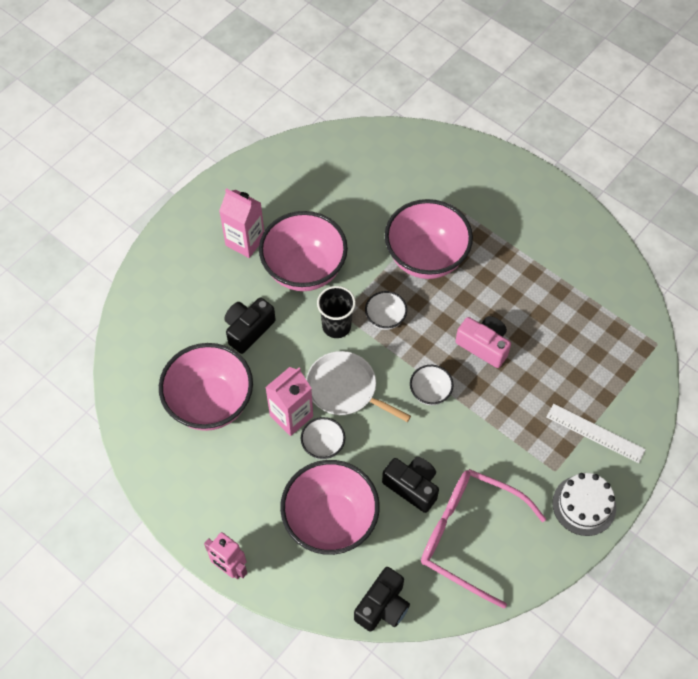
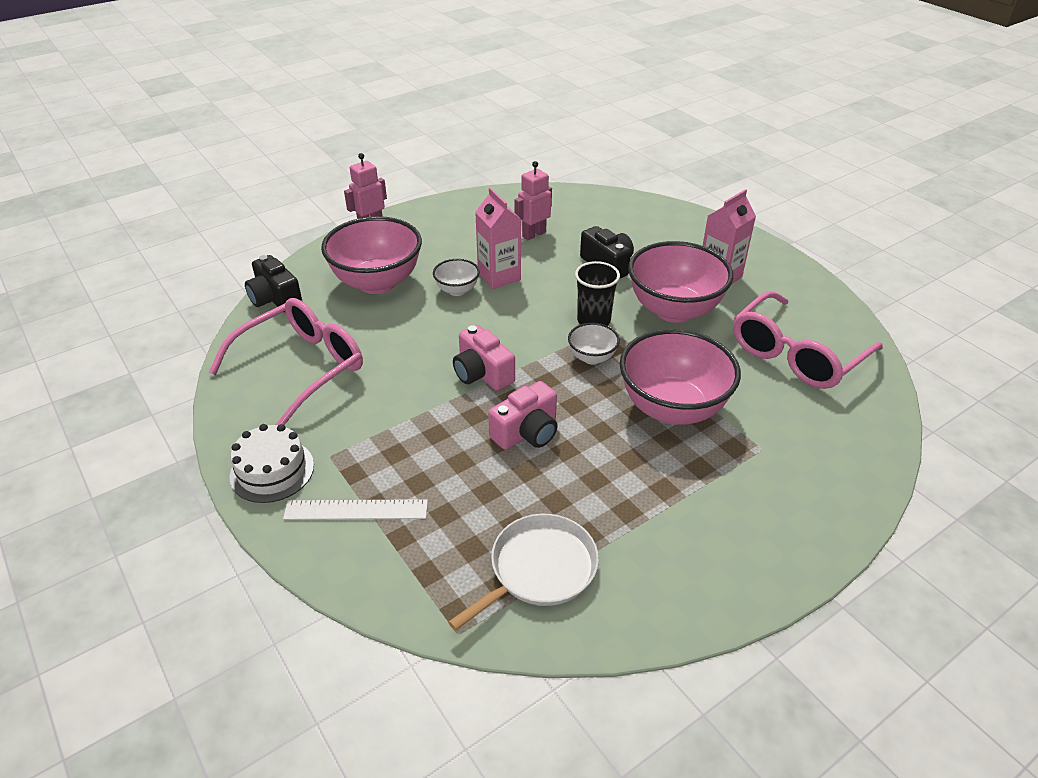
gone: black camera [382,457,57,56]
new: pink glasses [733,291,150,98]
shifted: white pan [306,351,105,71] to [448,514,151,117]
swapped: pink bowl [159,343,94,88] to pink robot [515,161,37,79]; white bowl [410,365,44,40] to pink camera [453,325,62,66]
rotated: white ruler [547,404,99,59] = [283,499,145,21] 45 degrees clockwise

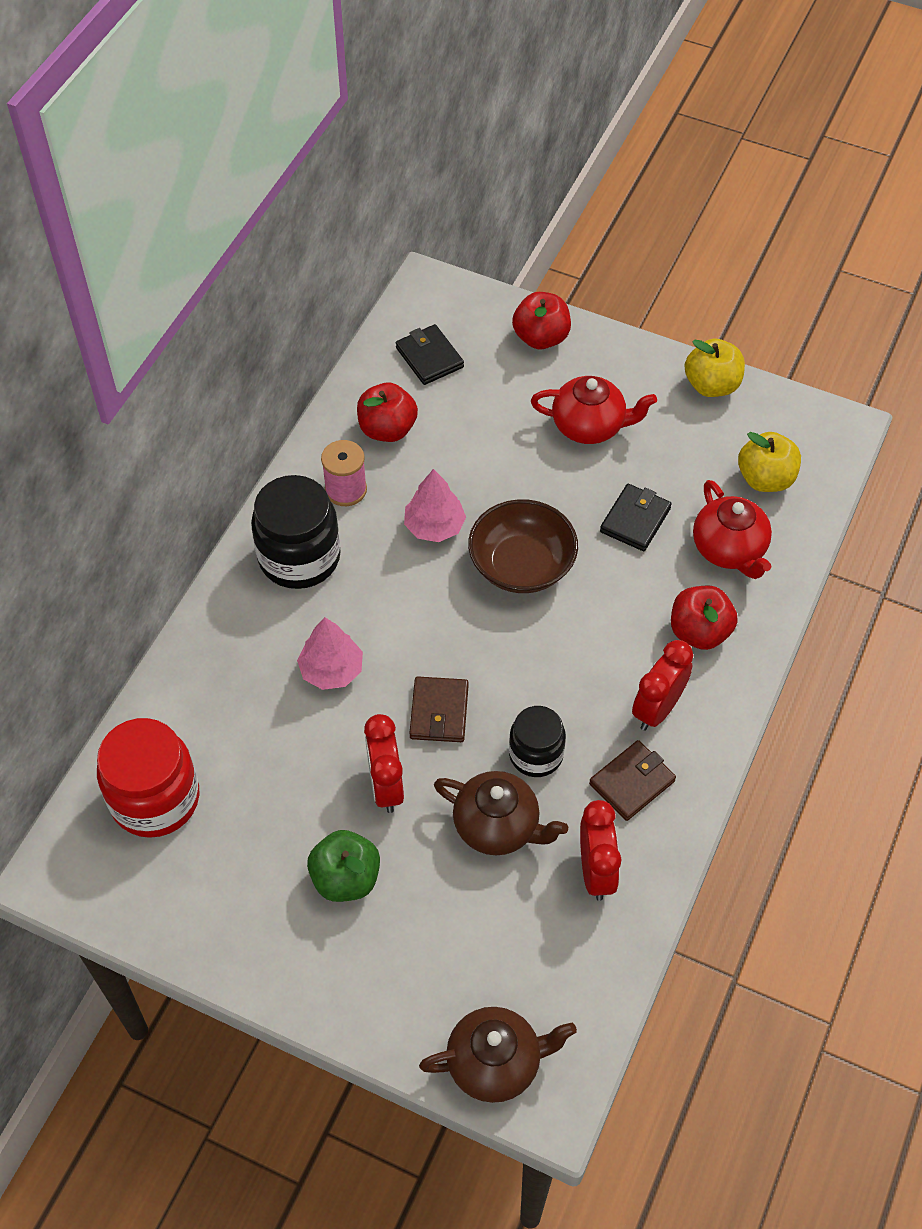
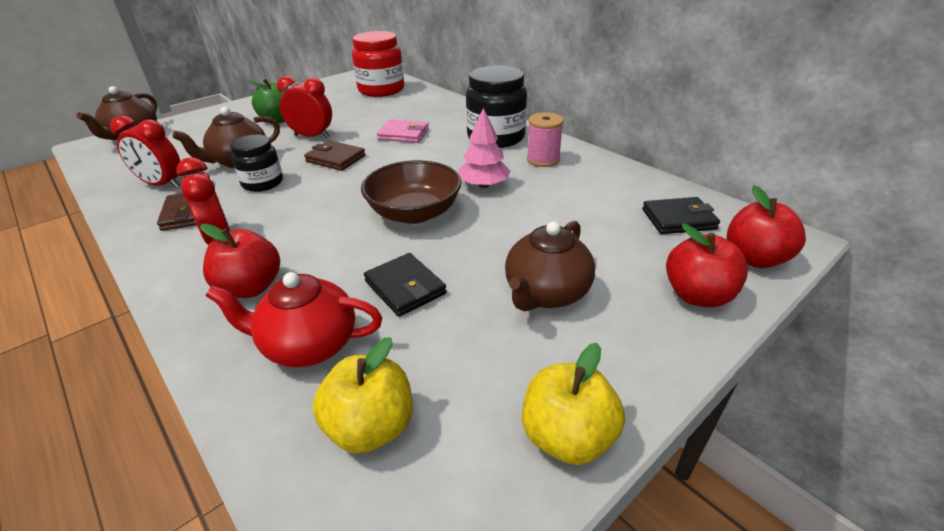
shifted: red apple [357,383,61,59] to [727,185,79,83]
swapped: pink tree [297,617,66,73] to pink wallet [377,120,52,23]
repainted: red teapot [531,376,126,68] to brown teapot [505,221,90,90]

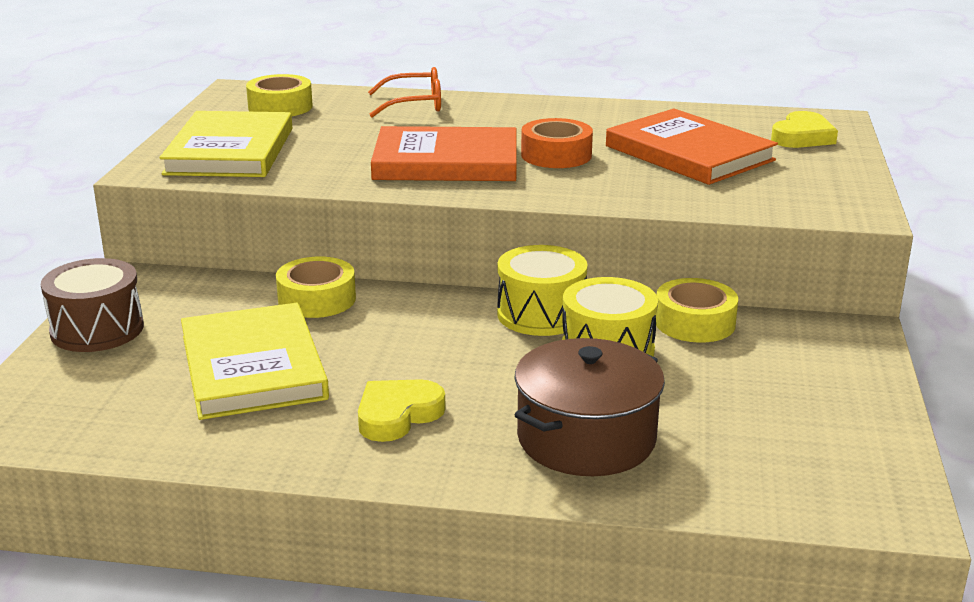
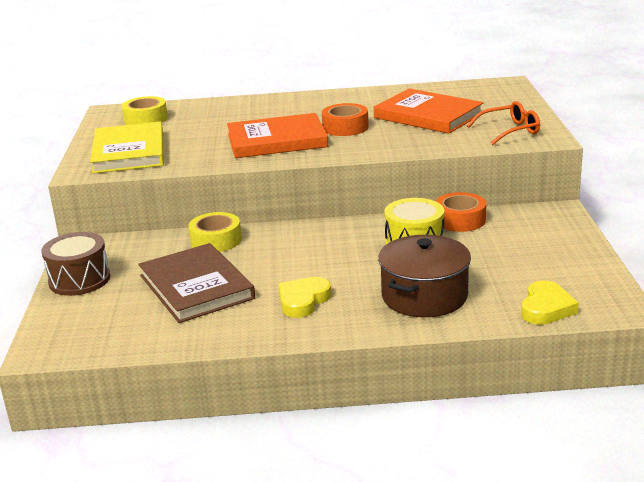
gone: yellow drum [497,245,91,91]
shifted: orange glasses [368,67,73,50] to [467,101,73,44]; yellow heart [771,111,67,37] to [521,281,58,44]
repainted: yellow book [181,303,148,117] to brown book [139,243,116,80]; yellow tape [655,278,83,65] to orange tape [436,192,50,40]

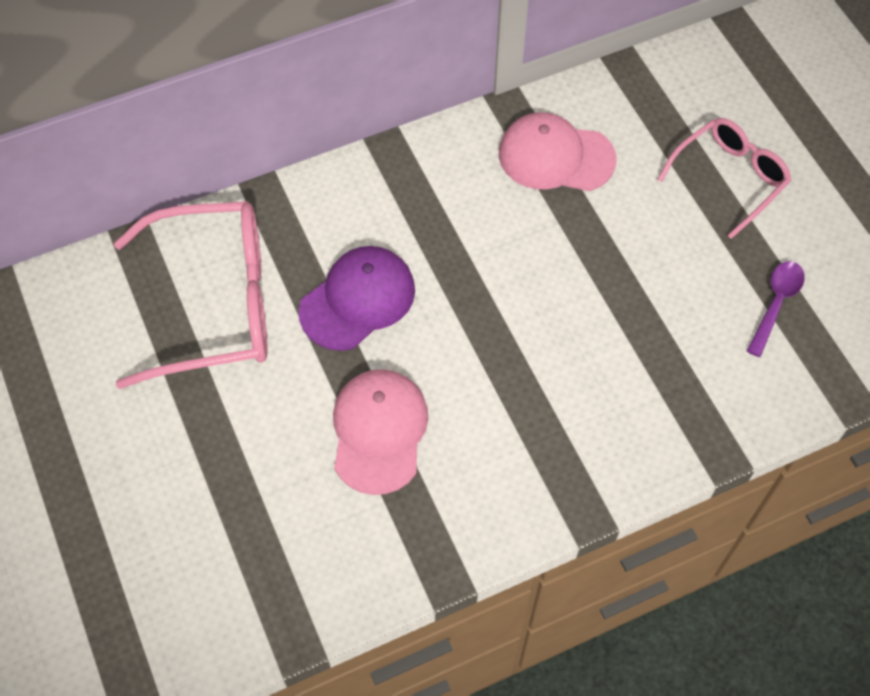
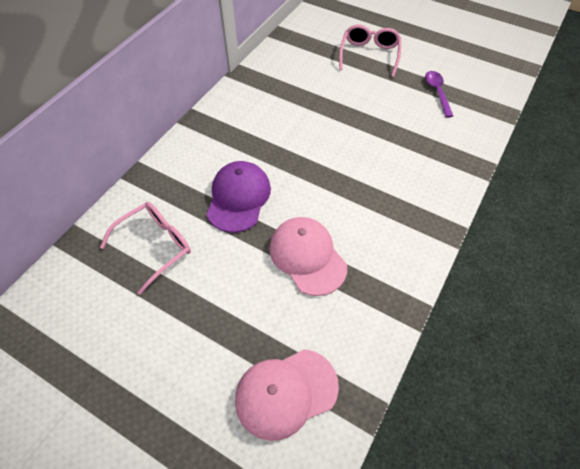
shifted: pink cap [499,112,117,79] to [235,349,104,92]
scaled: pink glasses [114,201,154,188] = [100,202,91,93] x0.61

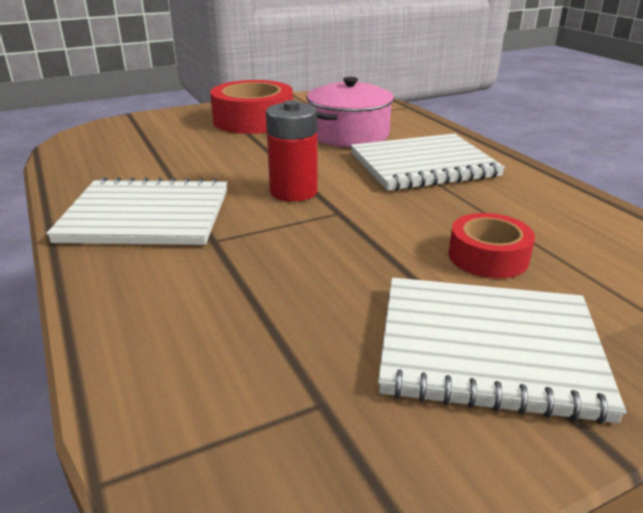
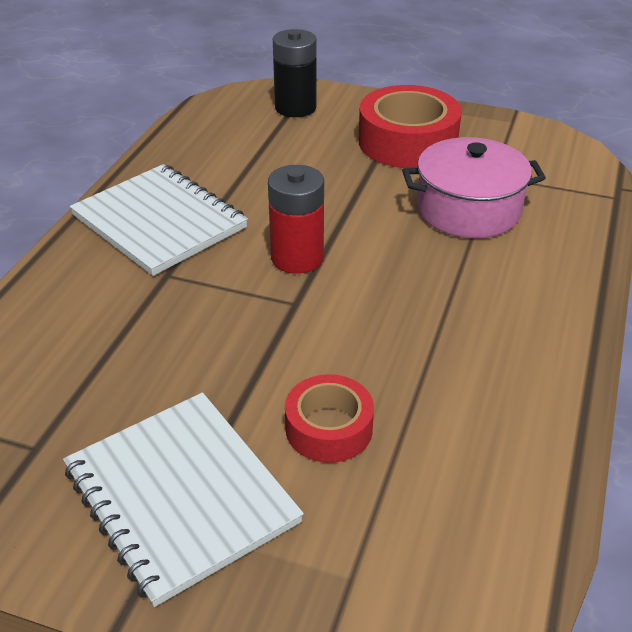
gone: white notebook [350,133,155,58]
new: black battery [273,29,44,88]

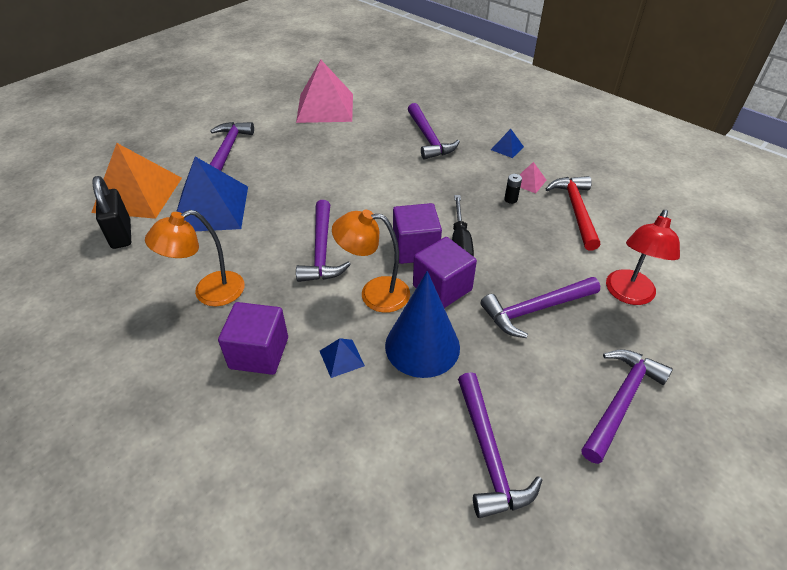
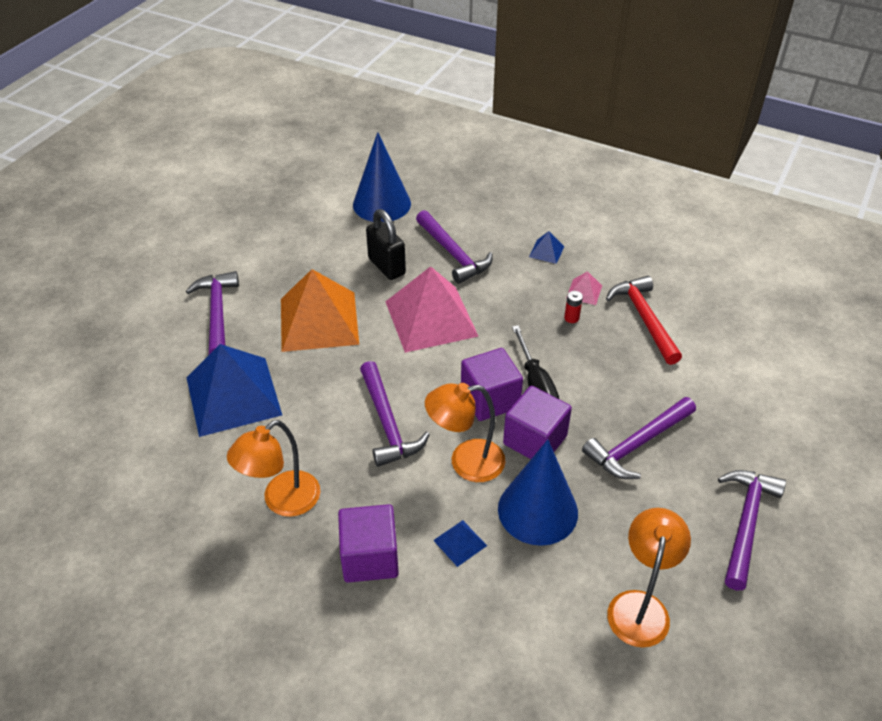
gone: red lamp [606,210,74,95]
new: blue cone [353,132,58,90]
shifted: orange pyramid [91,143,91,76] to [281,269,78,83]; black padlock [92,176,39,73] to [366,209,40,71]; pink pyramid [296,60,57,63] to [385,266,94,87]
swapped: purple hammer [458,372,84,146] to orange lamp [607,508,84,140]
repainted: black battery [504,174,18,30] to red battery [564,291,19,32]

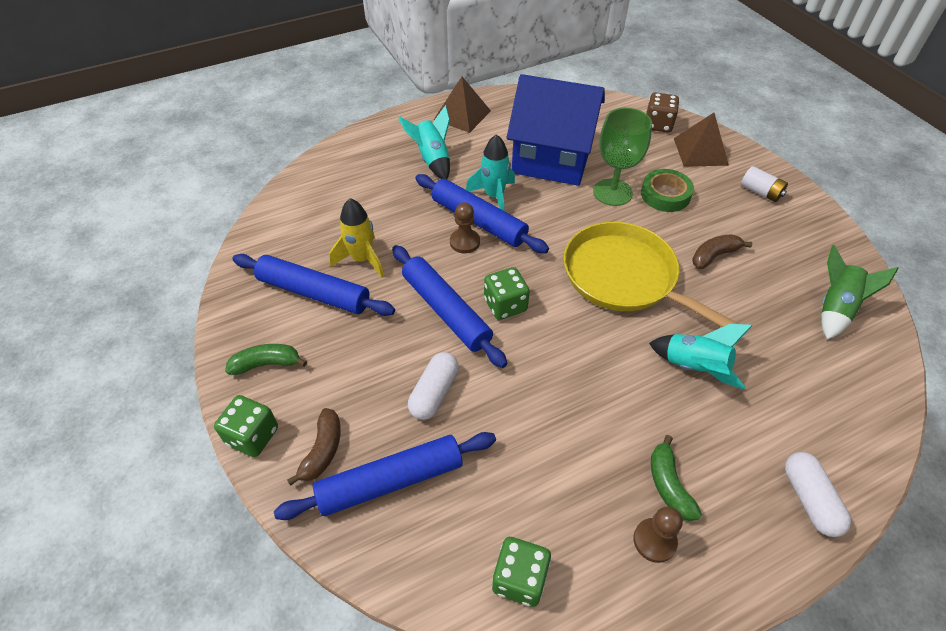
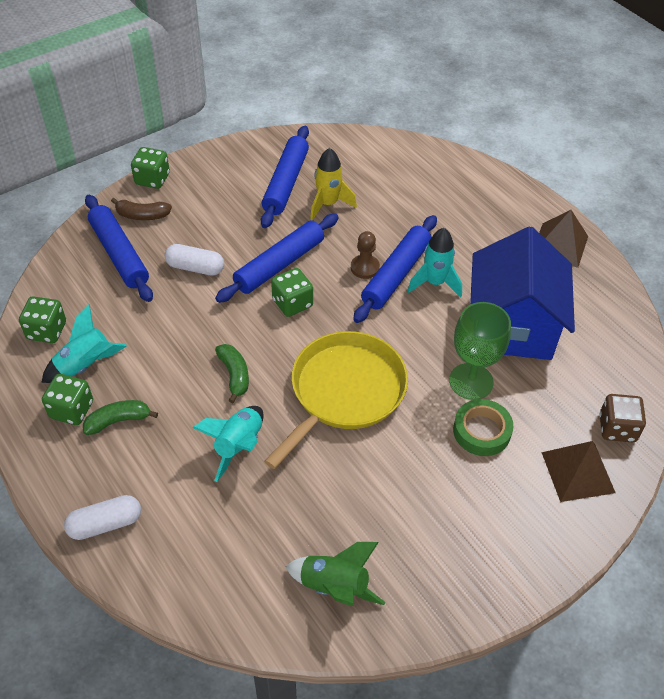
gone: brown banana [692,234,60,35]; white battery [741,166,47,36]
shifted: green banana [225,344,82,31] to [215,344,34,59]; turquoise rocket [398,105,52,74] to [41,304,86,79]
swapped: brown pawn [633,506,50,57] to green dice [42,374,51,51]

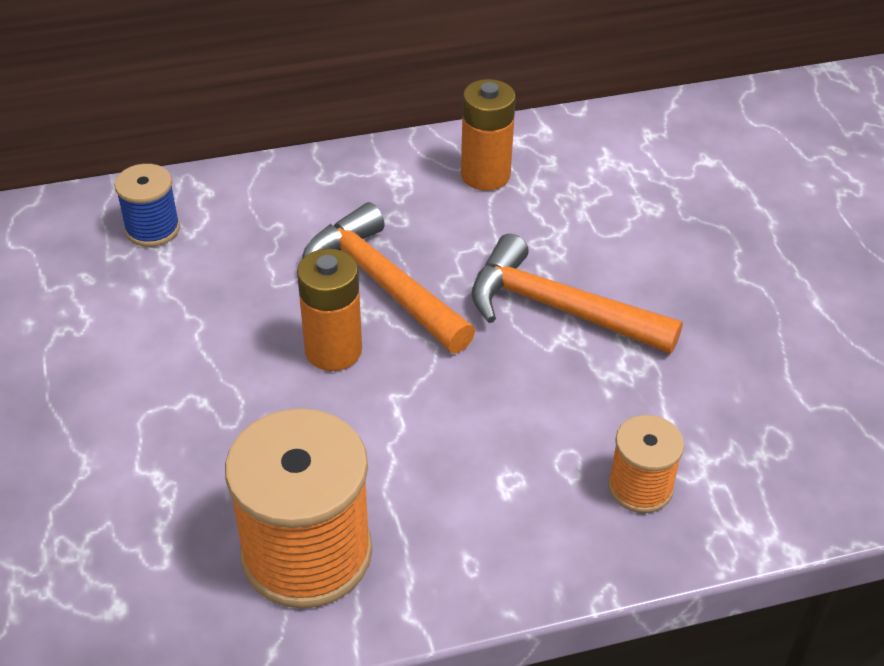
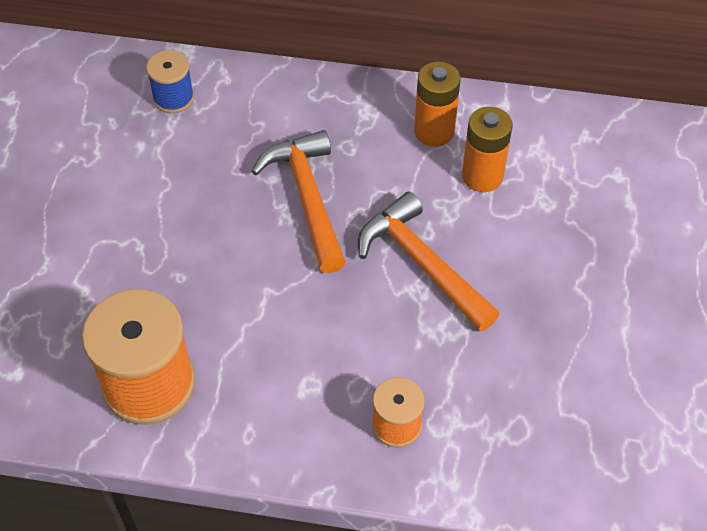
shifted: orange battery [297,249,65,122] to [462,107,51,85]

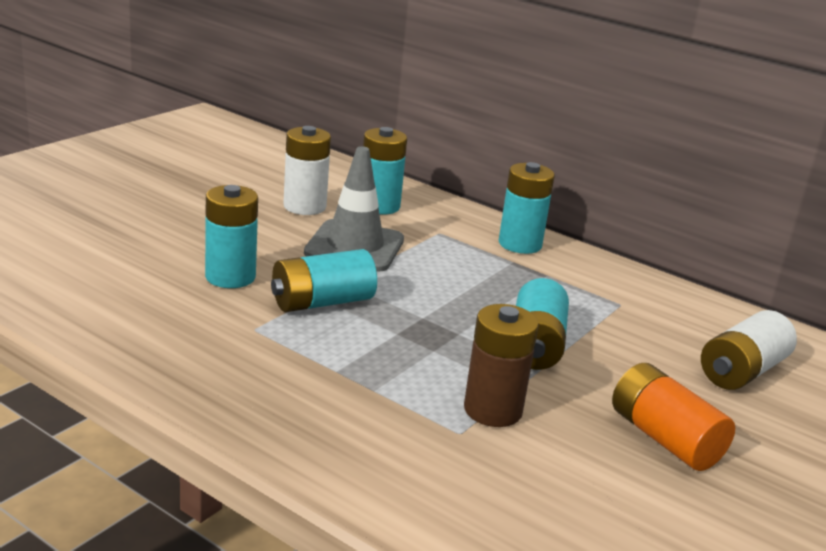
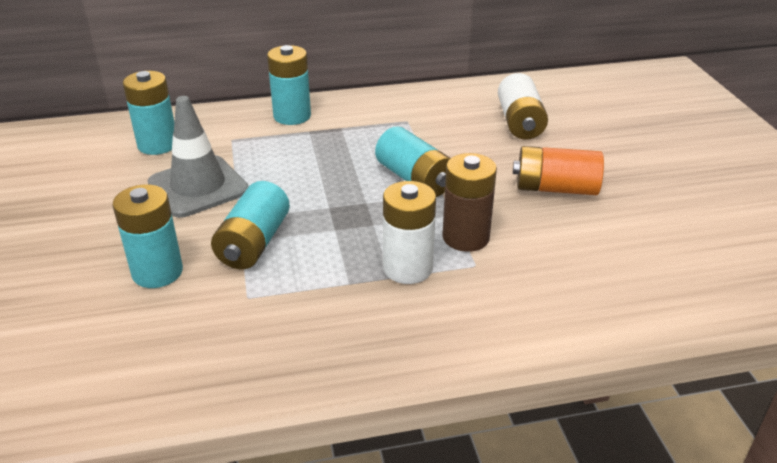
shifted: white battery [283,126,48,89] to [383,181,53,103]

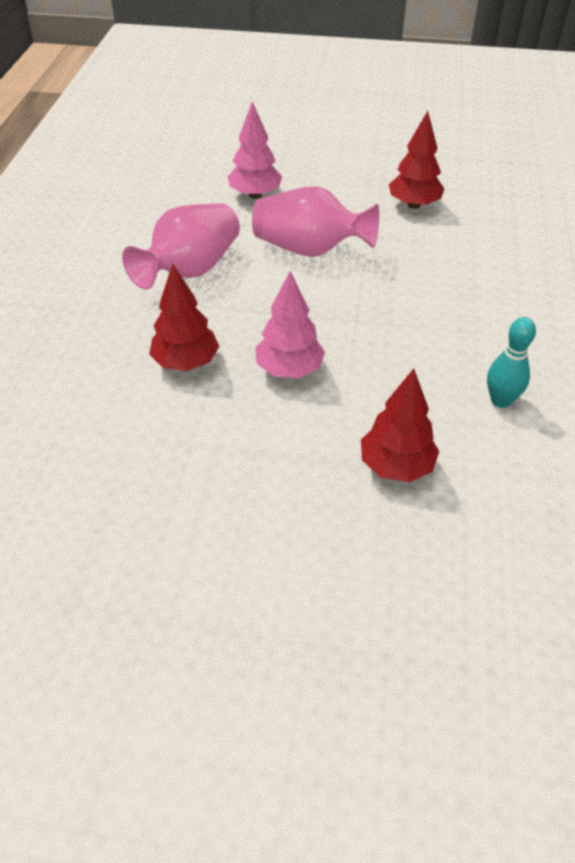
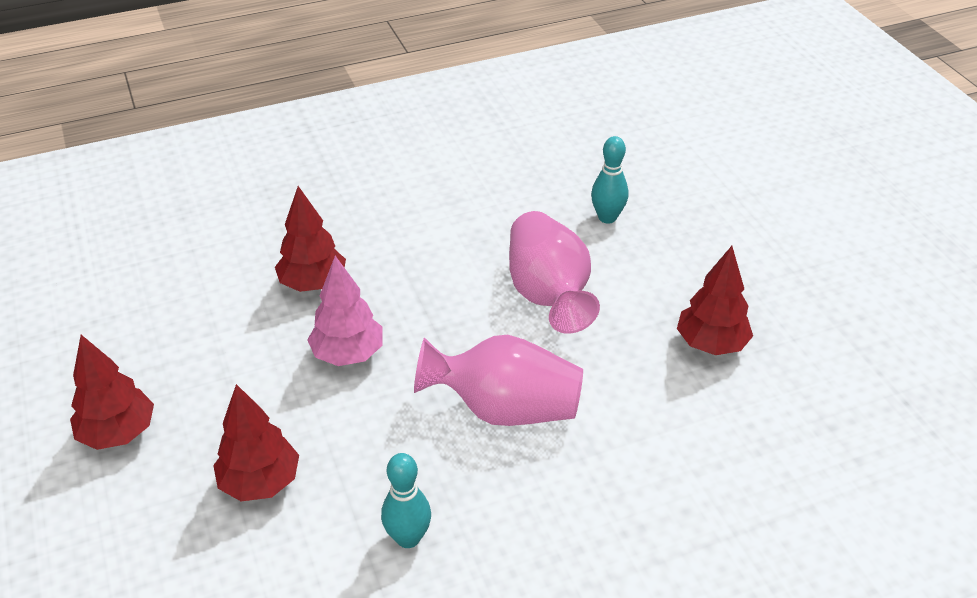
new: red tree [70,335,84,115]
shifted: pink vase [122,203,118,87] to [414,335,169,91]
swapped: pink tree [228,102,54,97] to turquoise bowling pin [591,136,37,88]

